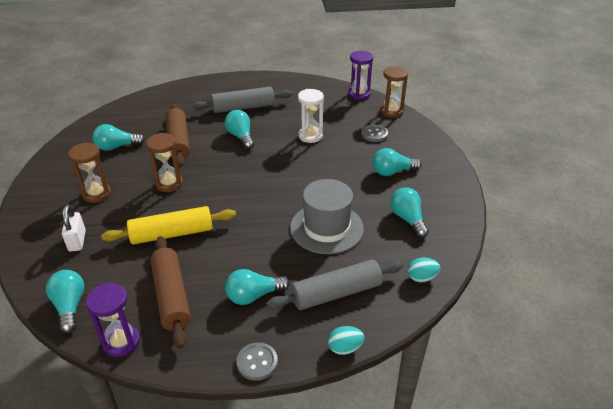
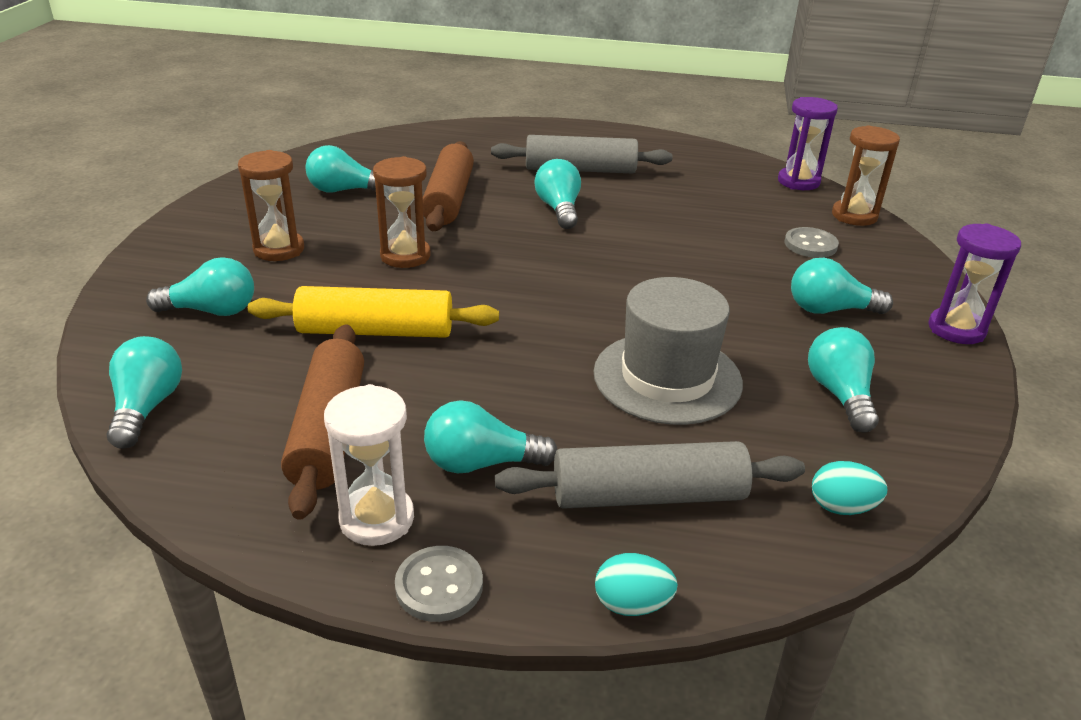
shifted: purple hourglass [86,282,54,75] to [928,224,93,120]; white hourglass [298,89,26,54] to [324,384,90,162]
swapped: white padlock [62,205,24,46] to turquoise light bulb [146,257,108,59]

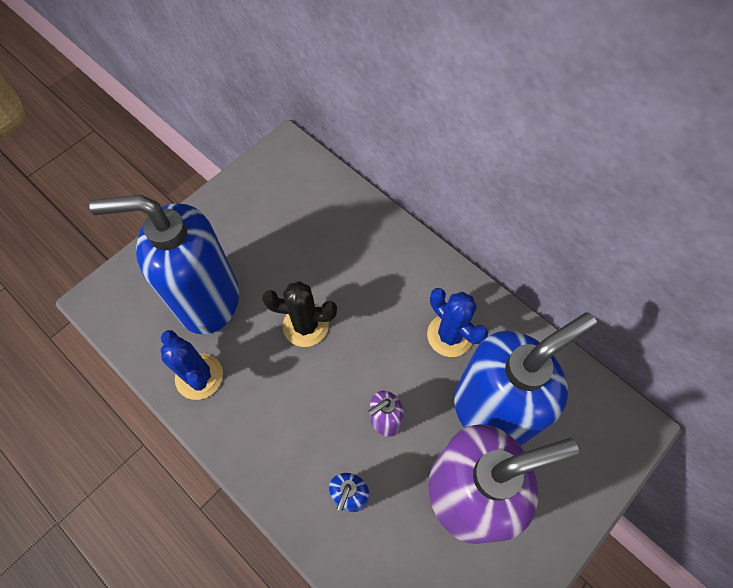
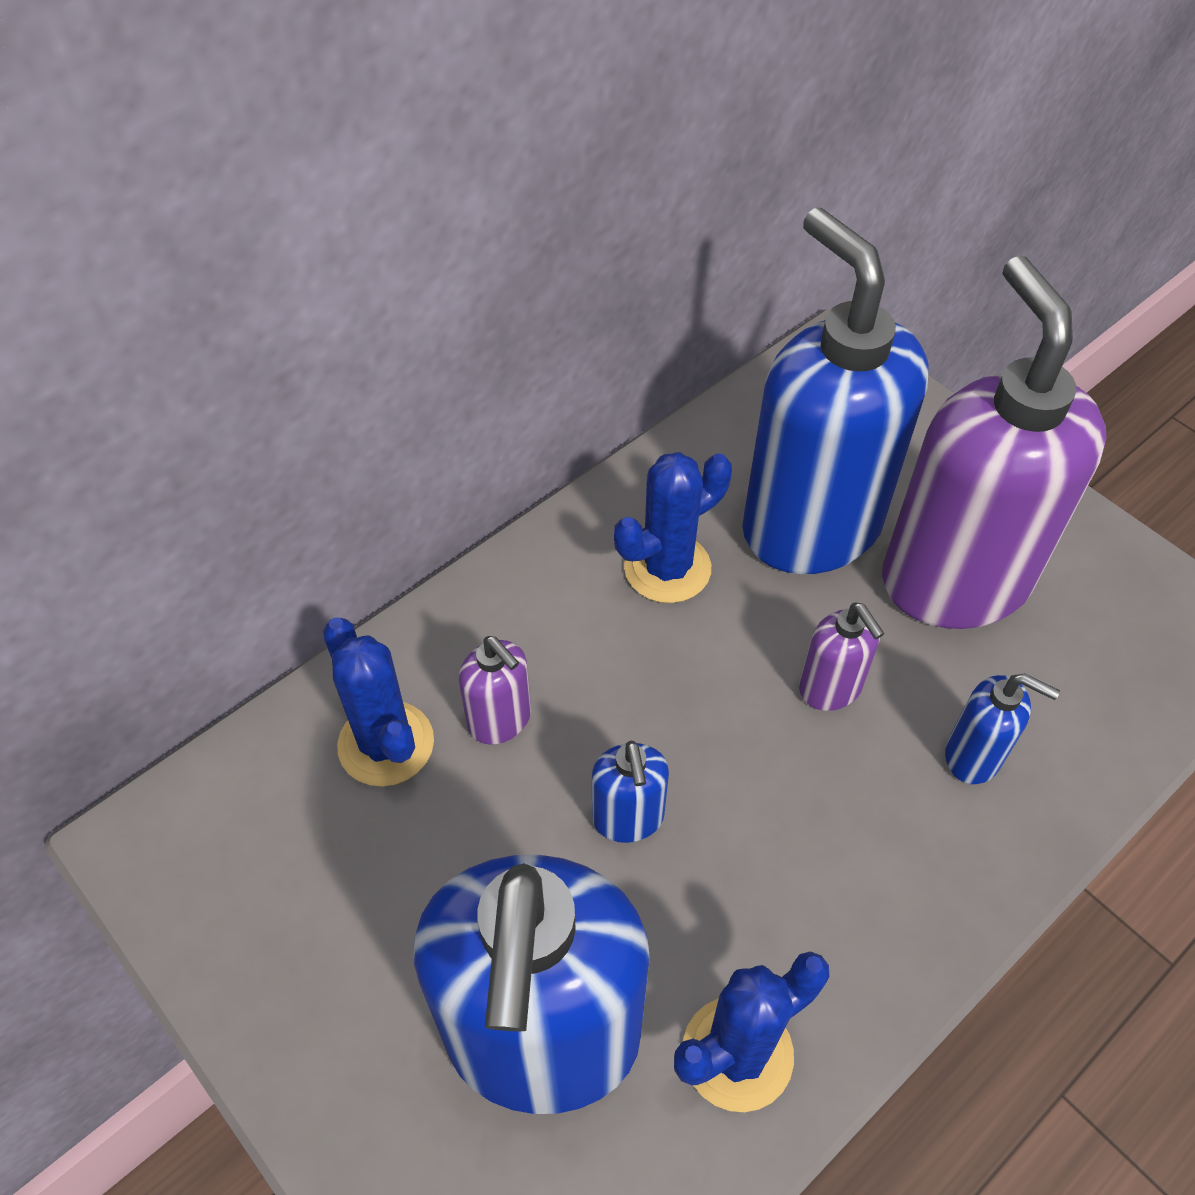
new: blue cactus [323,618,111,169]; purple soap dispenser [459,636,72,109]
swapped: black cactus [262,281,75,66] to blue soap dispenser [592,741,77,102]

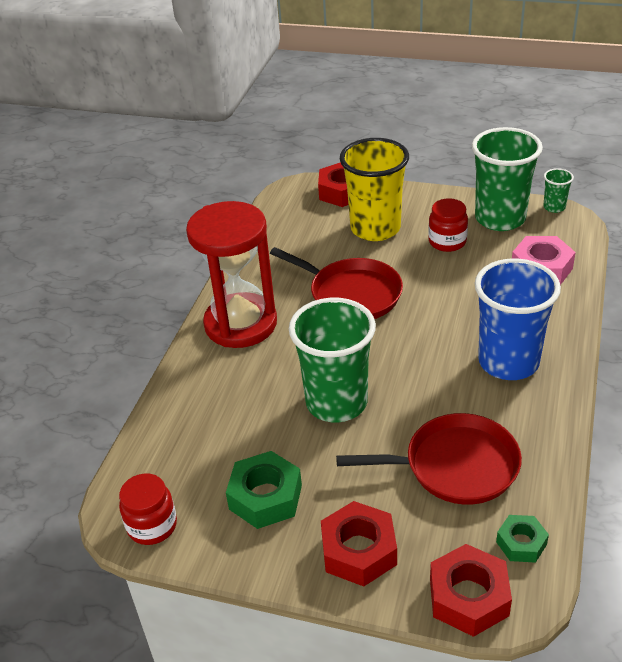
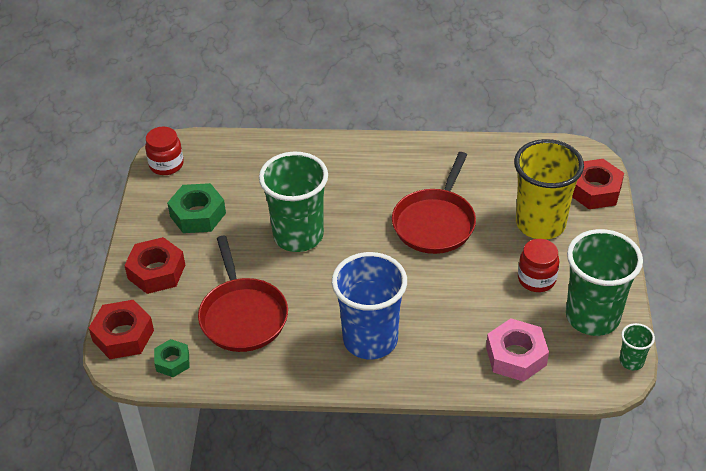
gone: red hourglass [186,201,91,147]

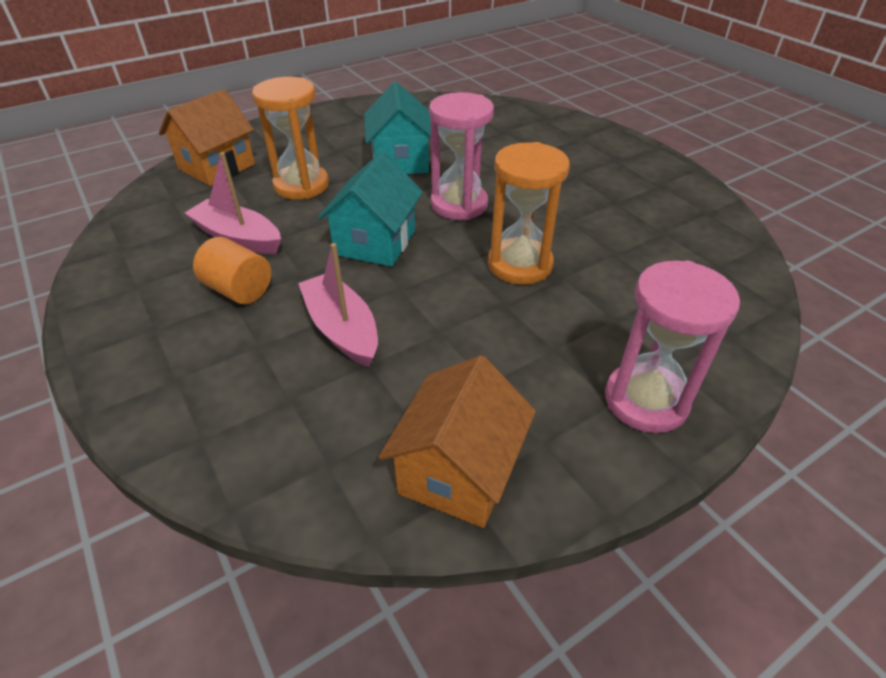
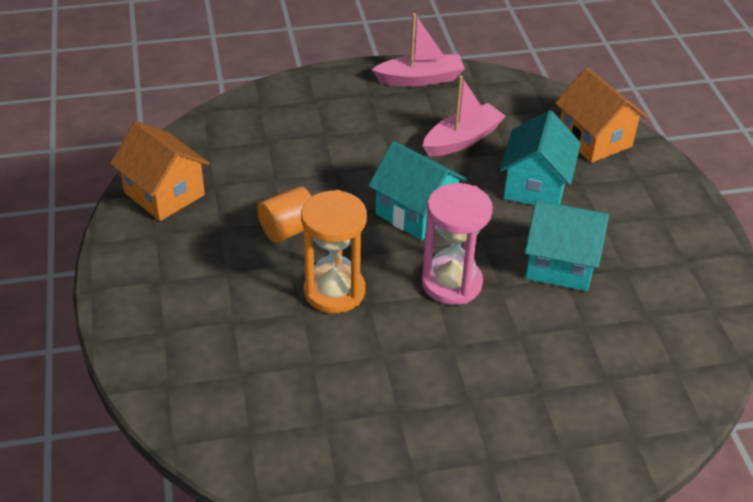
gone: pink hourglass [605,261,135,172]
shifted: orange cylinder [193,237,78,67] to [257,186,55,57]; pink boat [298,243,80,124] to [372,13,93,74]
swapped: orange hourglass [252,77,77,123] to turquoise house [499,110,82,95]

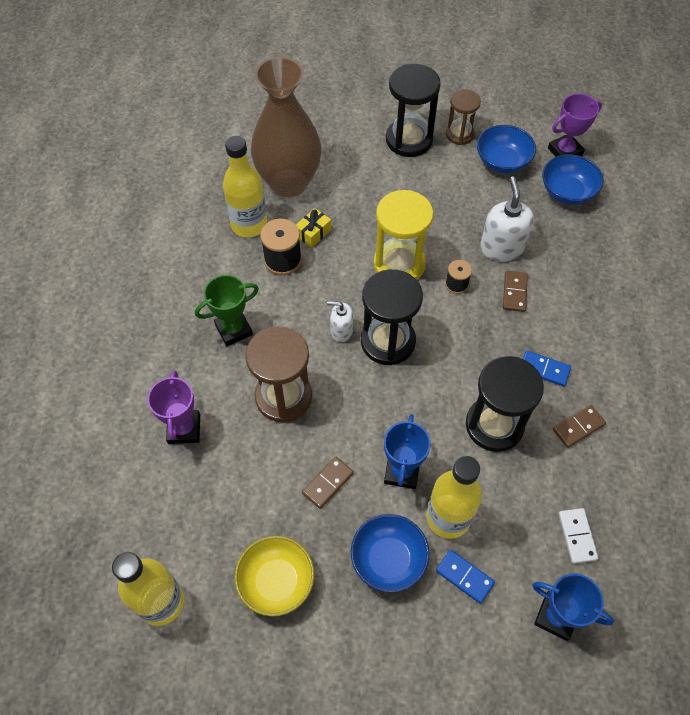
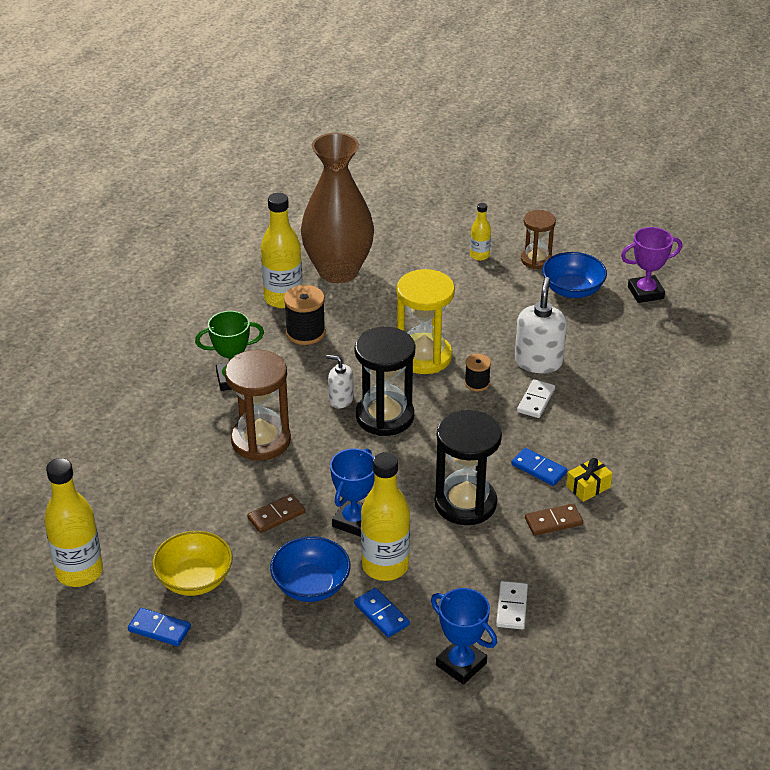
gone: purple trophy [147,370,53,74]; blue bowl [542,154,61,51]
new: blue domino [128,608,63,38]
shifted: yellow gift [296,208,35,40] to [566,458,47,44]
swapped: black hourglass [386,64,55,93] to yellow bottle [470,203,21,58]
repainted: brown domino [503,271,25,41] to white domino [517,379,38,39]

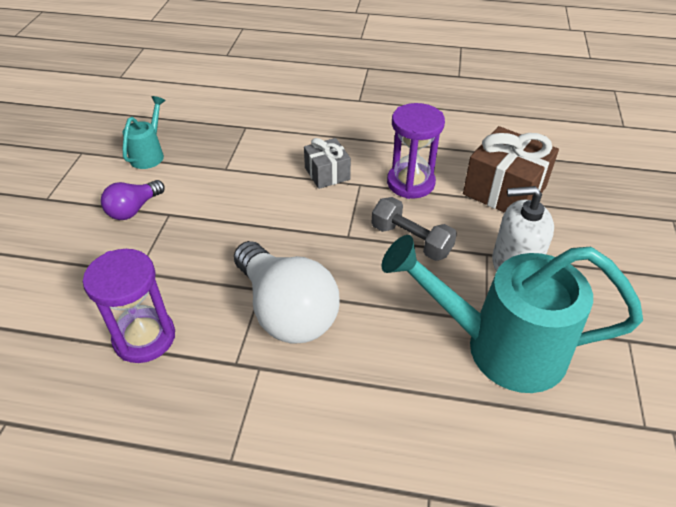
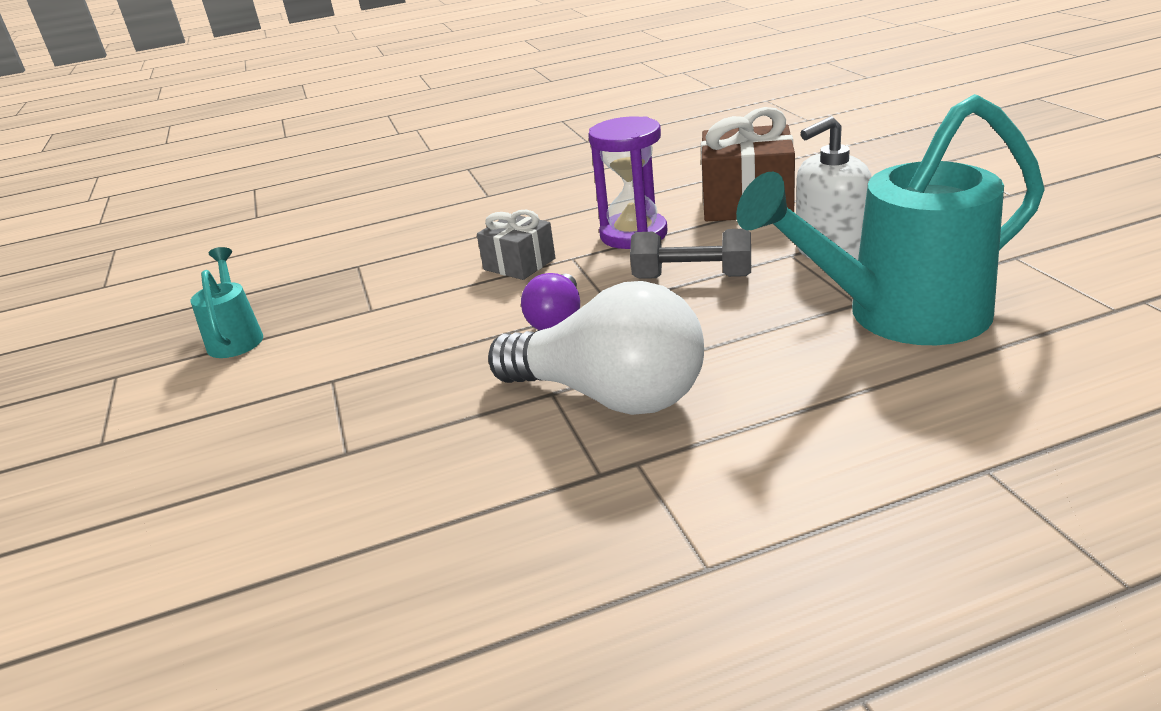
gone: purple hourglass [83,249,92,114]
shifted: purple light bulb [101,180,64,40] to [521,273,59,57]

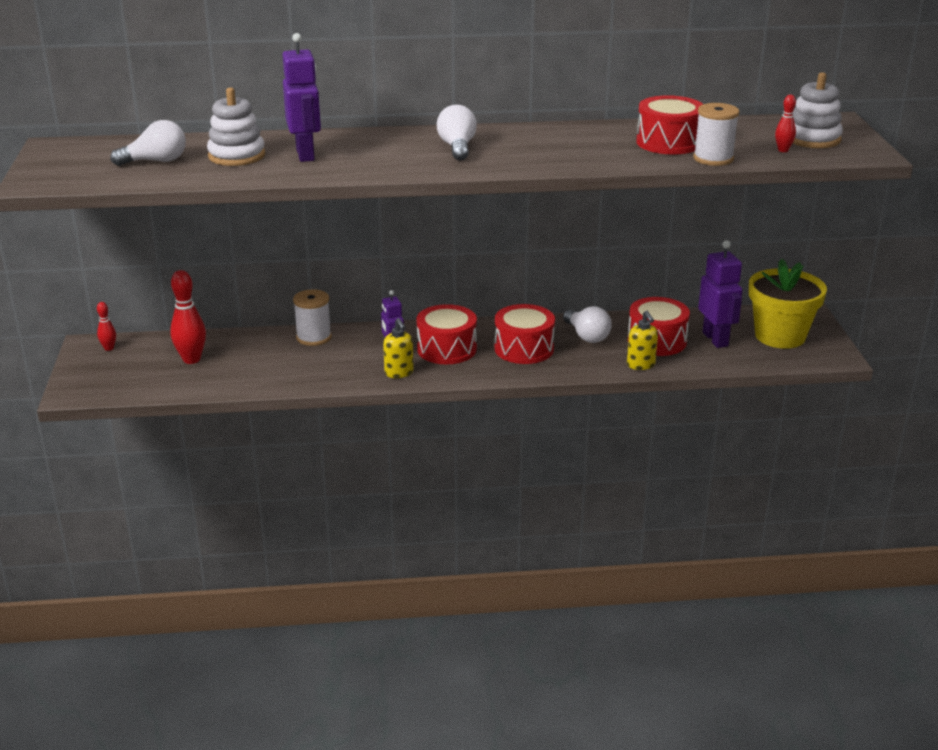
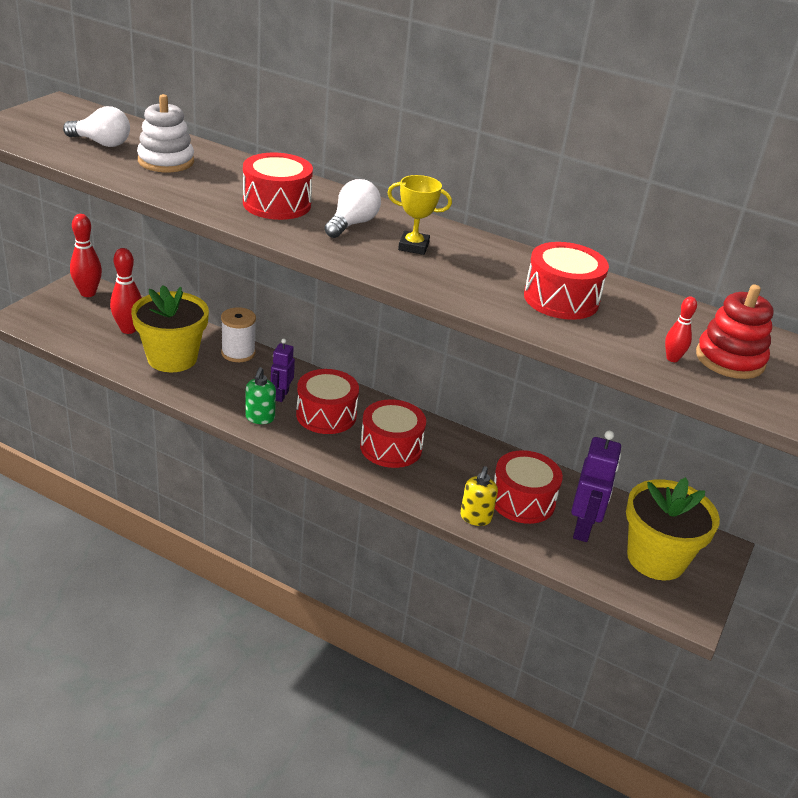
gone: purple robot [283,33,38,129]; white light bulb [563,306,49,37]; white spool [693,103,46,63]
new: yellow flower pot [131,285,78,87]; red drum [243,153,70,67]; yellow trophy [387,175,65,80]
repainted: yellow soap dispenser [383,318,31,60] to green soap dispenser [245,367,31,57]; white stacking toy [793,72,50,76] to red stacking toy [696,285,77,94]
scaled: red bowling pin [97,302,19,49] = [70,214,32,83] x1.86

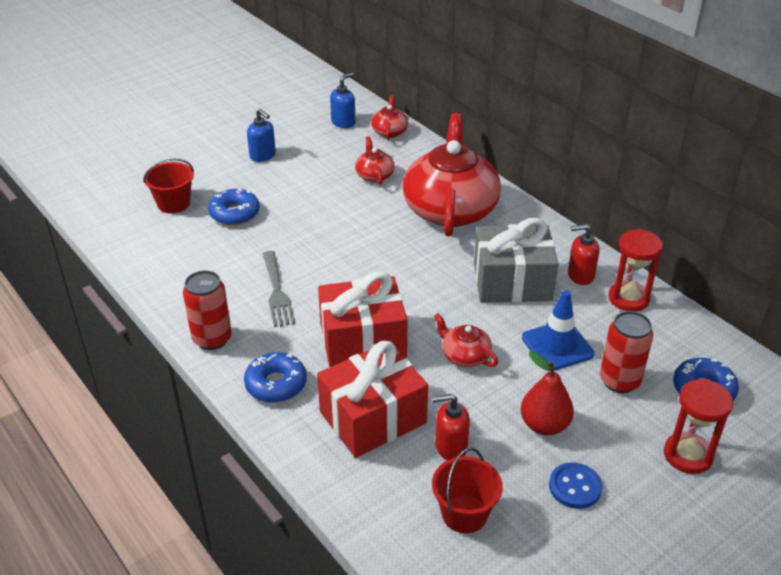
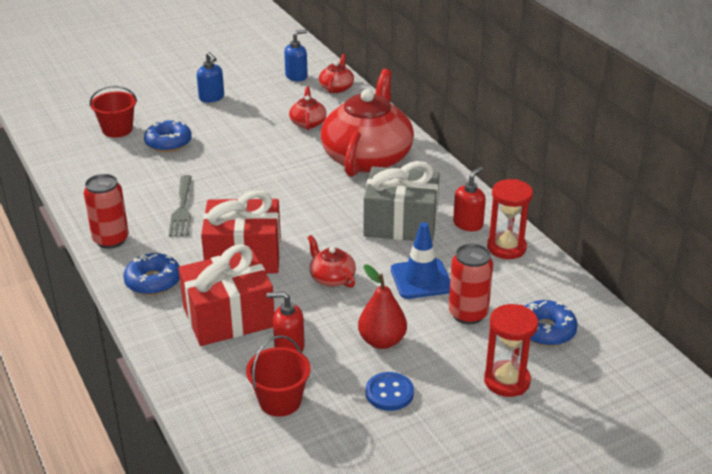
rotated: red soap dispenser [568,224,31,61] = [453,167,33,64] 120 degrees clockwise

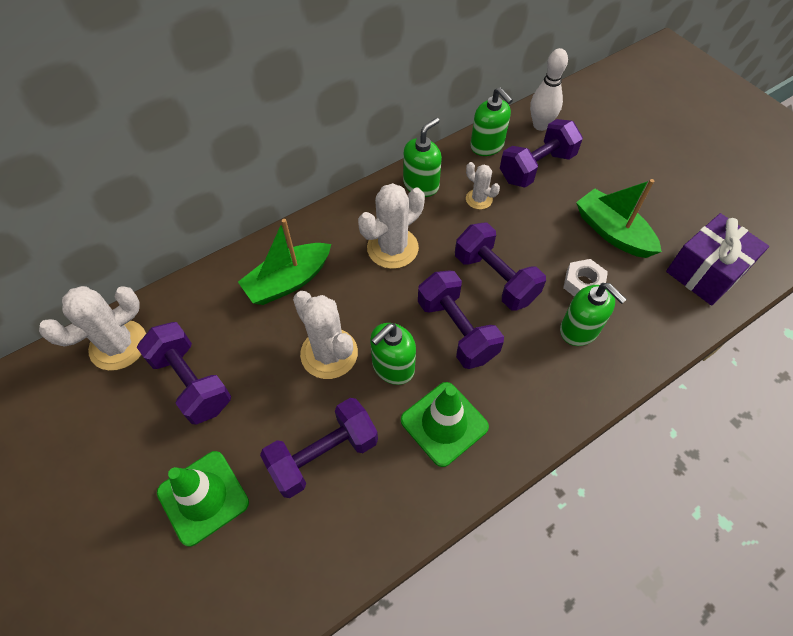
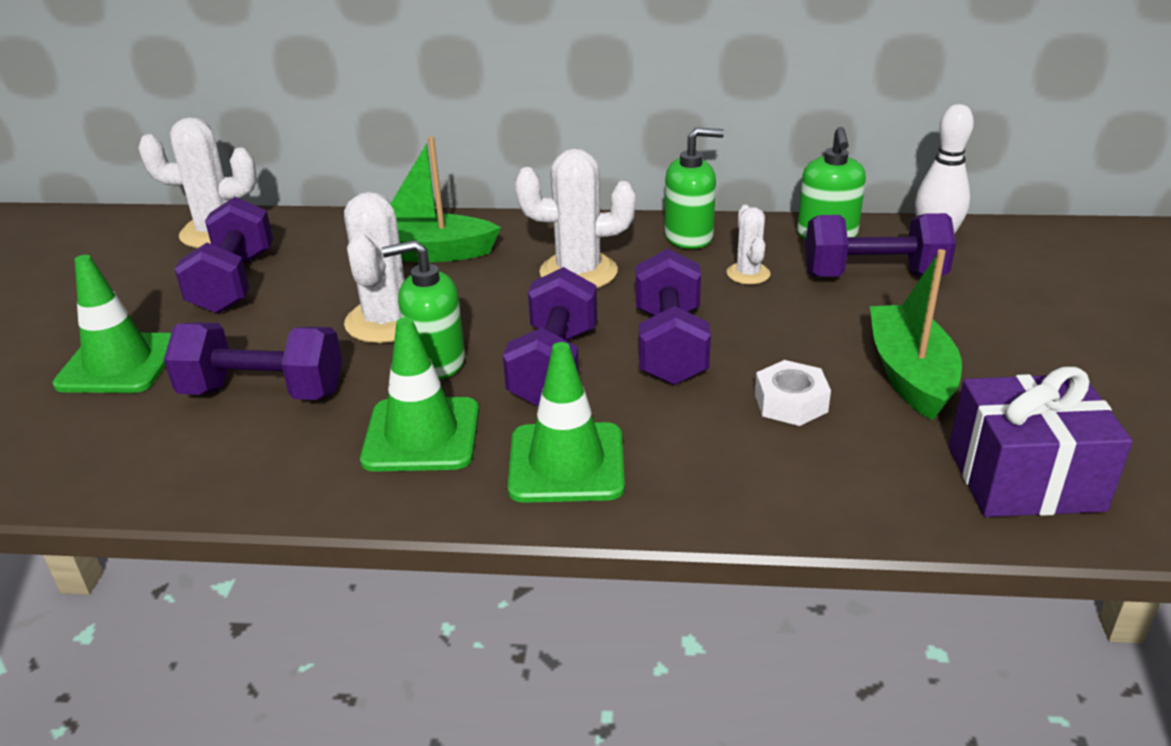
gone: green soap dispenser [560,283,67,63]
new: green traffic cone [508,342,117,161]

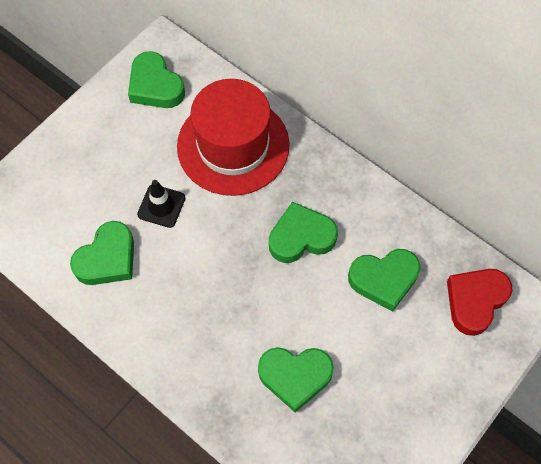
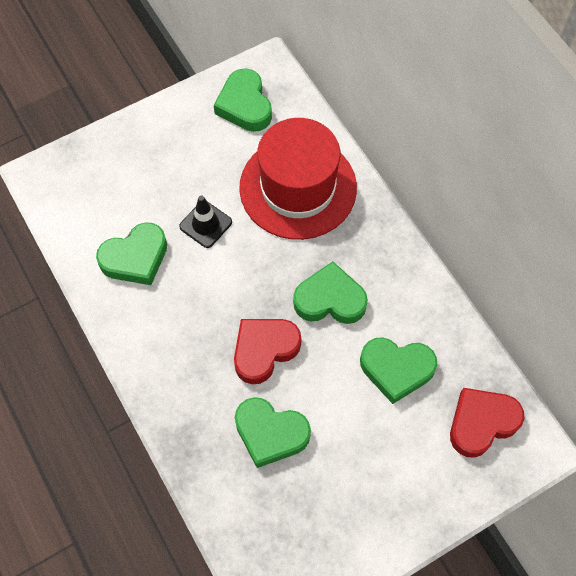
new: red heart [234,319,67,65]

